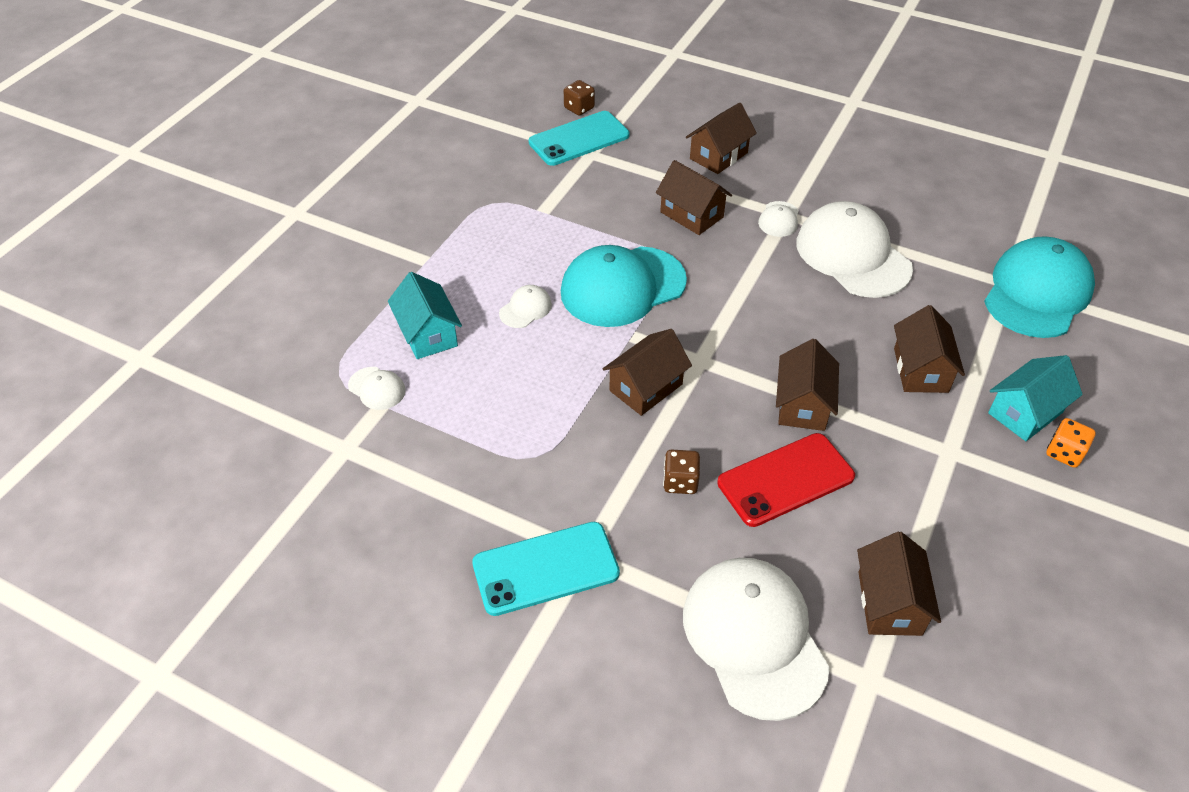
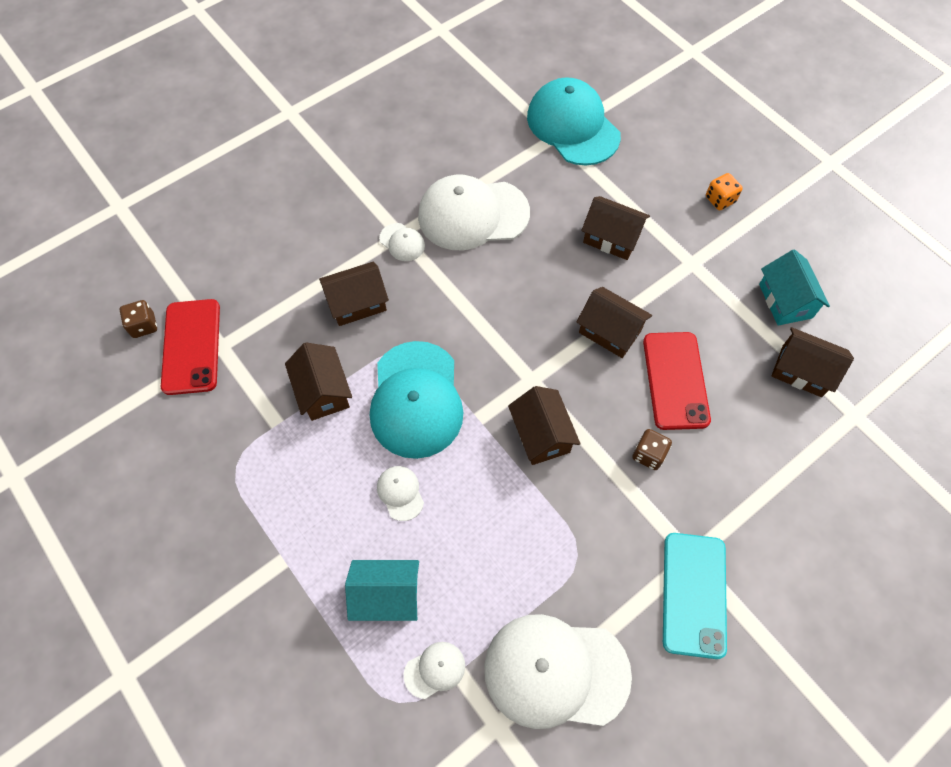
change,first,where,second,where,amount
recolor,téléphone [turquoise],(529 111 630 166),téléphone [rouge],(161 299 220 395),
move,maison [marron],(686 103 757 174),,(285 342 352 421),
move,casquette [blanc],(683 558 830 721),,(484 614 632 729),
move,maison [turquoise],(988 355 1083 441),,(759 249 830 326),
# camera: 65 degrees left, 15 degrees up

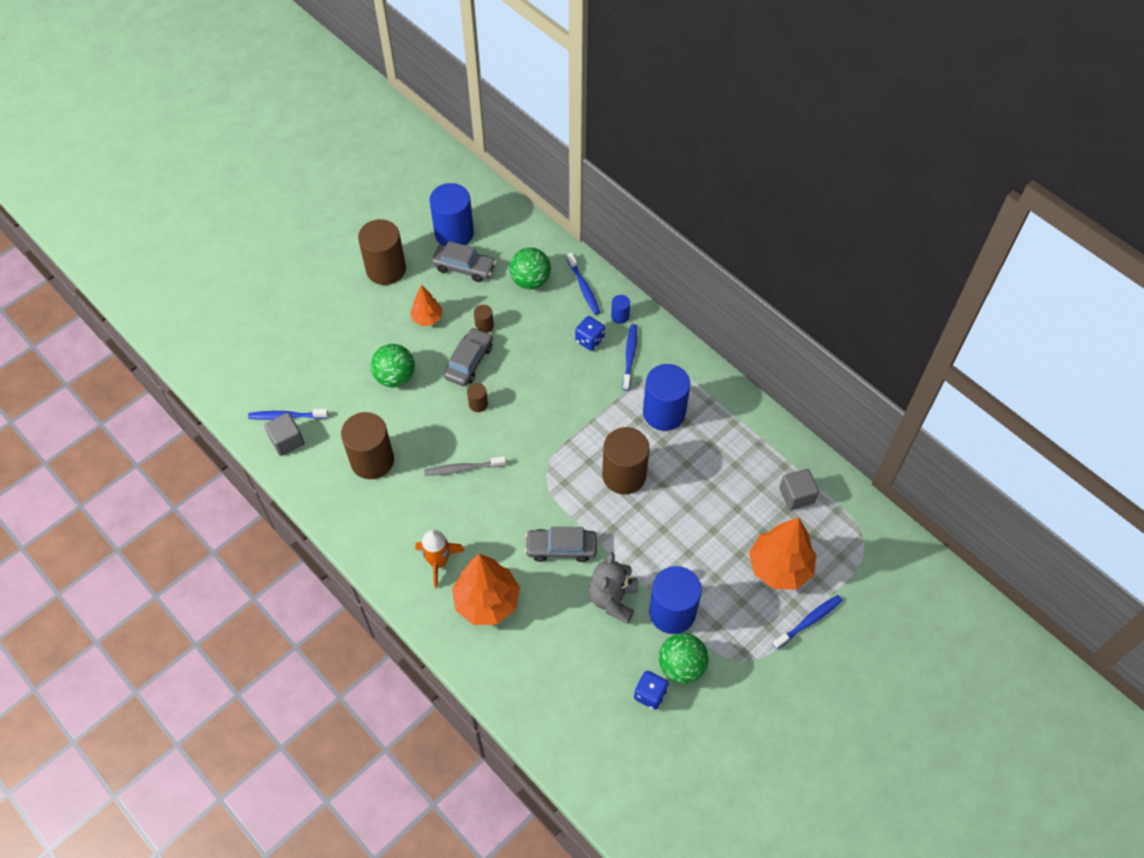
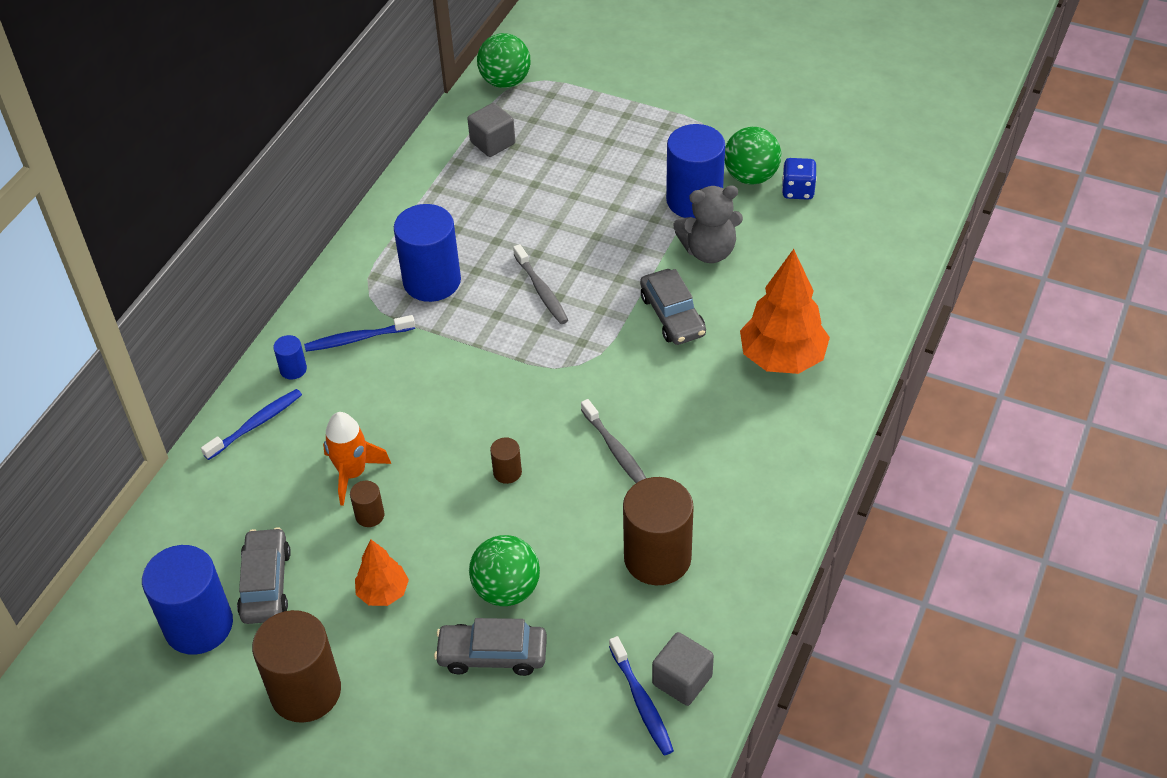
change,first,where,second,where,amount
move,fusée [orange],(415 530 464 588),,(323 412 391 506),
move,voiture [gris],(444 327 493 386),,(434 618 547 676),
move,balle [vert],(509 248 551 289),,(477 33 530 88),
replace,cylindre [marron],(602 427 650 494),brosse à dents [gris],(513 244 568 324),
delete,dé [bleu],(575 316 605 351),,,
delete,arbre [orange],(749 517 816 590),,,
delete,brosse à dents [bleu],(773 595 842 649),,,
# camera: 110 degrees left, 10 degrees down

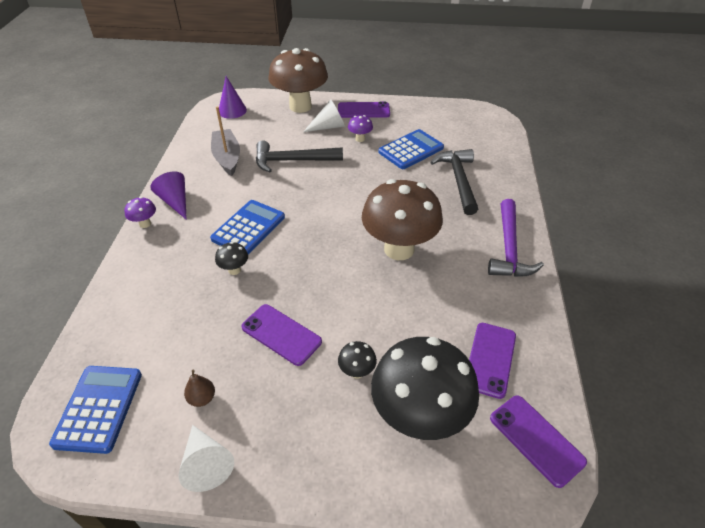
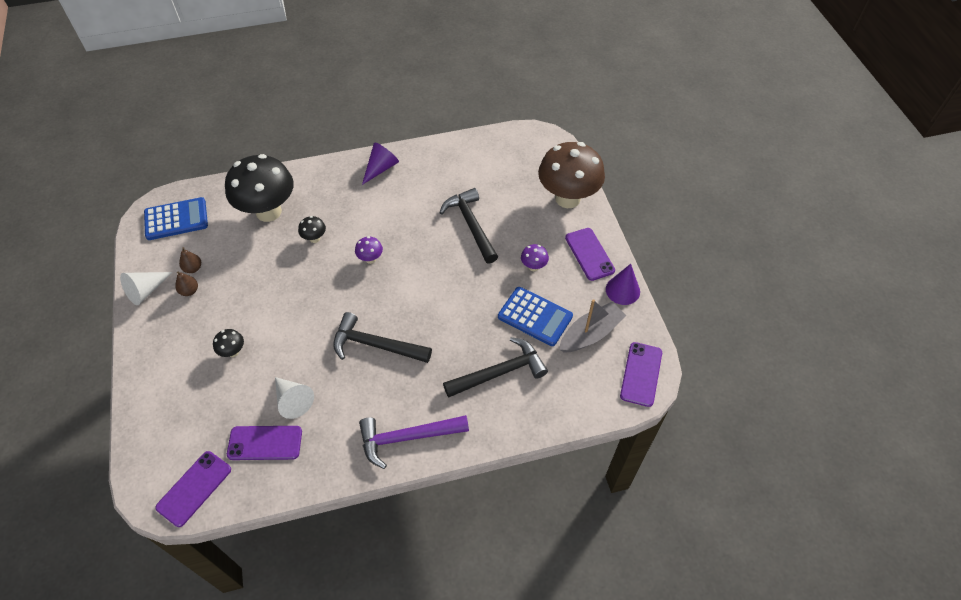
change,first,where,second,where,amount
insert,,,poire [marron],(175 272 198 296),
move,champignon [noir],(371 337 479 440),,(225 154 294 222),
move,cône [blanc],(303 99 345 132),,(275 377 314 419),
replace,champignon [marron],(362 179 443 260),marteau [noir],(333 312 432 363),
move,champignon [violet],(124 197 156 228),,(355 236 383 264),
move,bateau [gris],(211 106 240 176),,(559 299 626 353),
move,cône [violet],(219 76 247 119),,(606 264 640 305),
move,téléphone [violet],(241 304 322 366),,(620 342 662 407),
delete,calculatrice [bleu],(210 200 285 254),,,
# camera: 70 degrees right, 10 degrees up

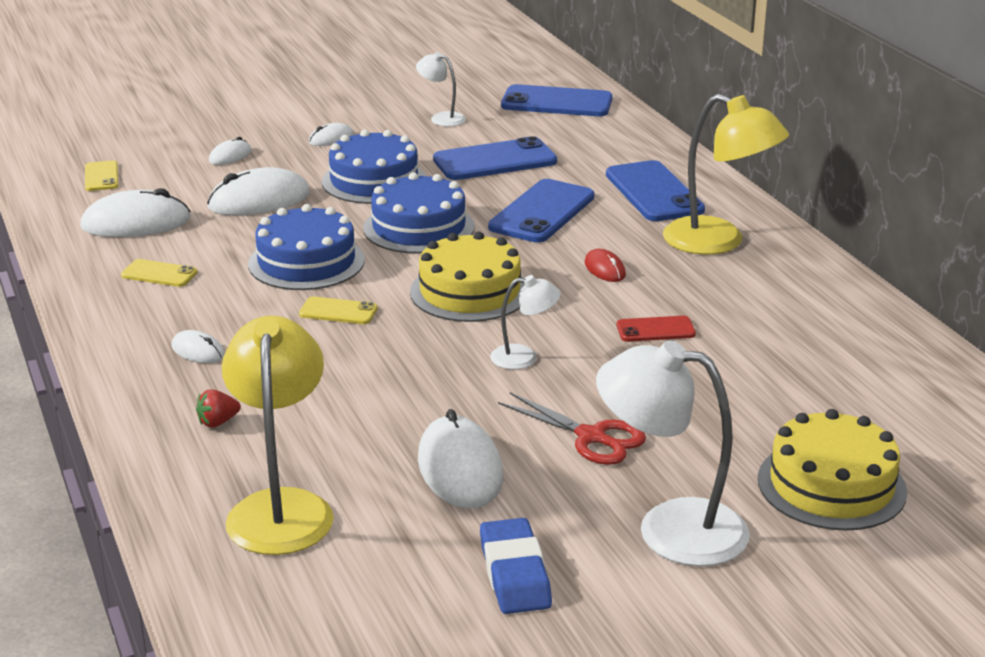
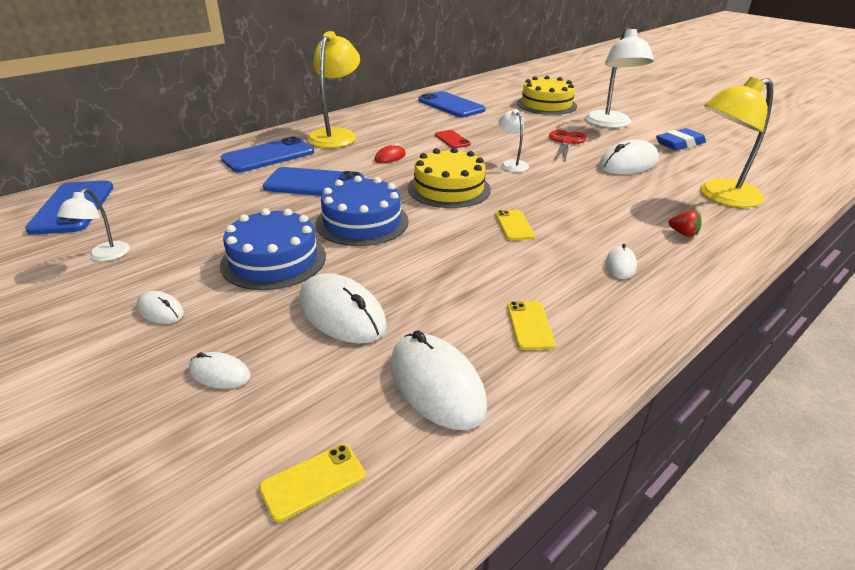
change,first,where,second,where,amount
move,téléphone [bleu],(433 136 557 180),,(419 91 486 117),
delete,gâteau [bleu],(248 204 365 290),,,
# camera: 110 degrees left, 5 degrees up

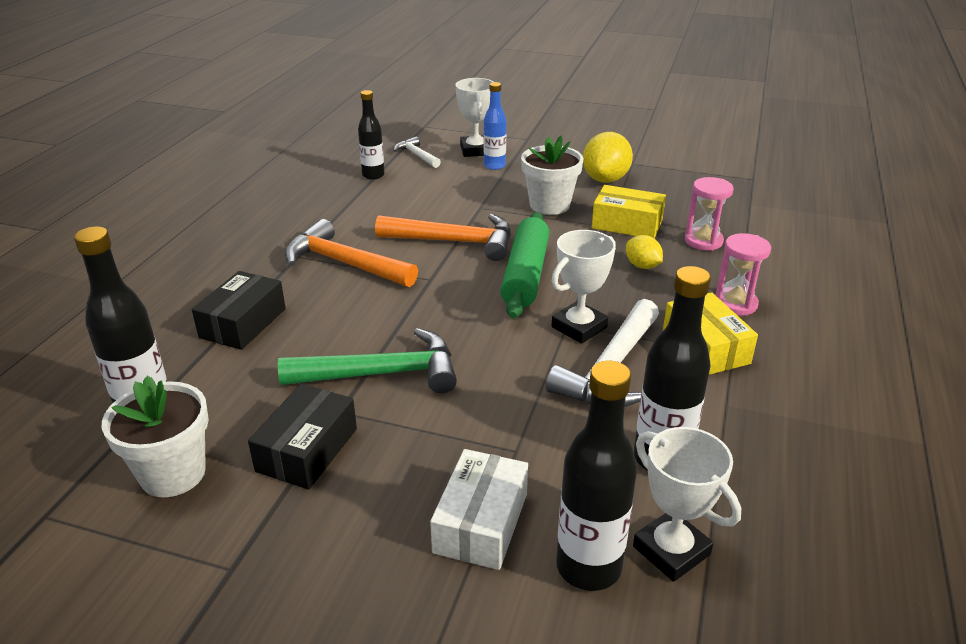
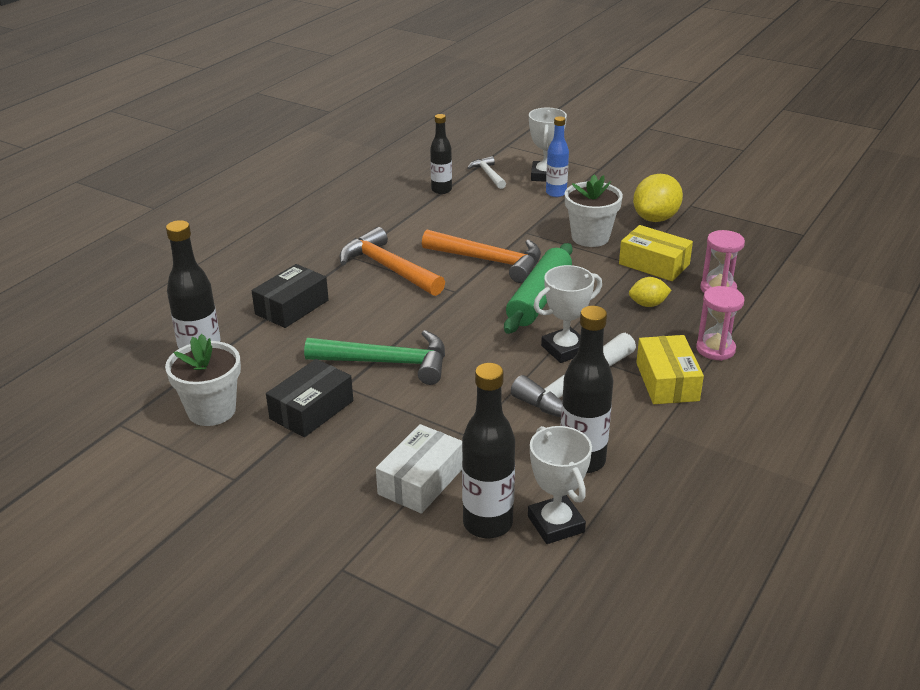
change,first,where,second,where,amount
rotate,citron [jaune],(626 235 663 269),,(629 277 672 307),75 degrees counterclockwise
# camera: 15 degrees right, 0 degrees up

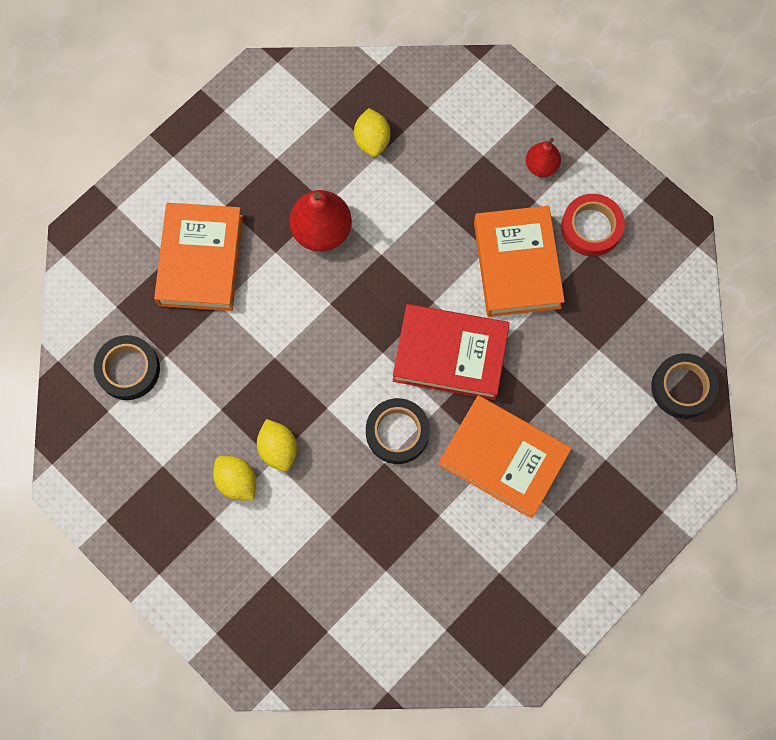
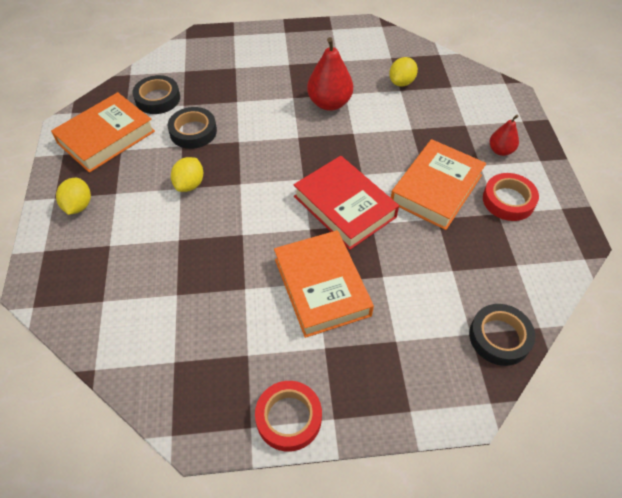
change,first,where,second,where,amount
move,livre [orange],(154 203 243 311),,(51 92 155 173),
move,citron [jaune],(213 456 256 501),,(56 178 91 215),
move,ruban adhésif [noir],(366 398 430 464),,(168 107 217 149),
insert,,,ruban adhésif [rouge],(255 381 322 452),
# camera: 40 degrees right, 20 degrees down

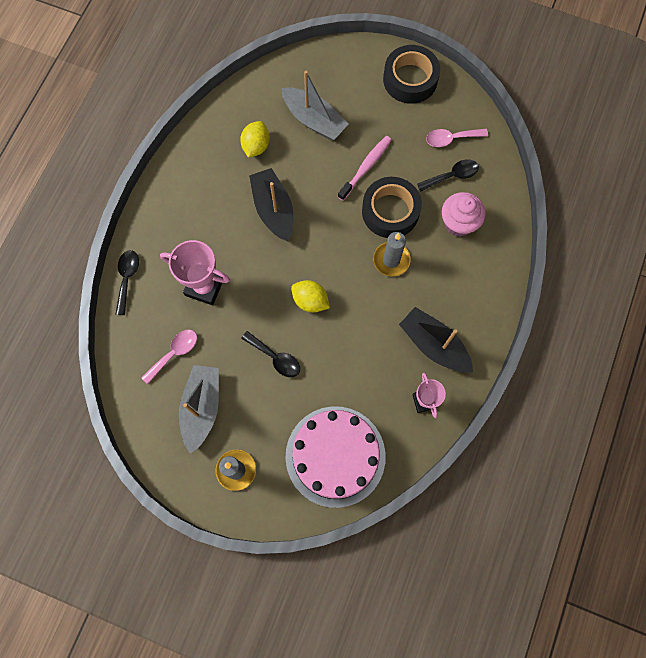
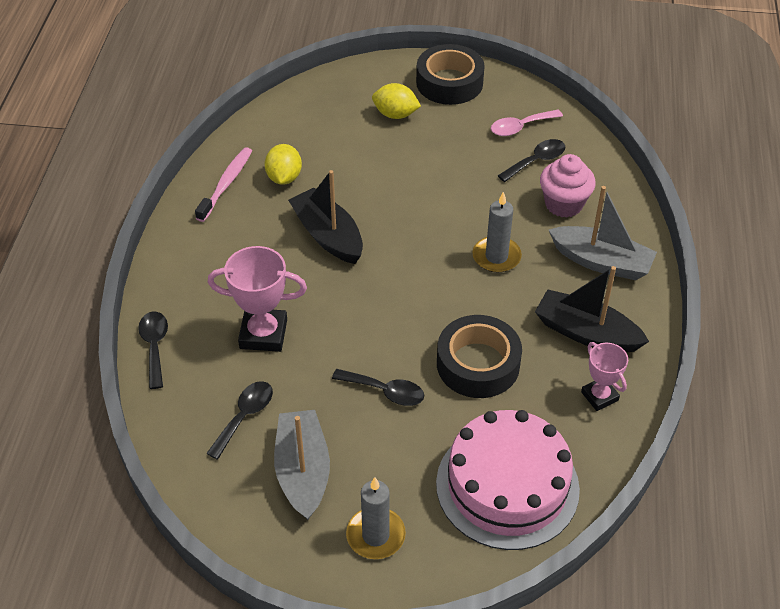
change,first,where,second,where,amount
move,brosse à dents [rose],(338 136 391 201),,(195 147 252 222),
recolor,cuillère [rose],(141 330 197 384),cuillère [noir],(206 381 273 460),
move,citron [jaune],(291 280 330 313),,(372 83 421 119),
move,ruban adhésif [noir],(362 177 422 238),,(437 315 522 398),
move,bateau [gris],(281 71 348 140),,(549 186 657 280),
# camera: 15 degrees left, 25 degrees down

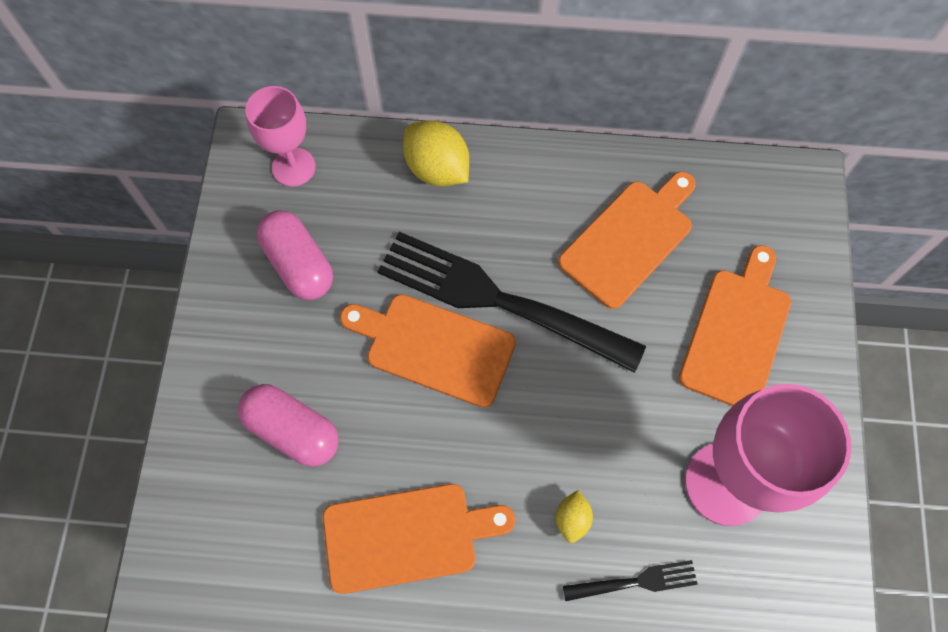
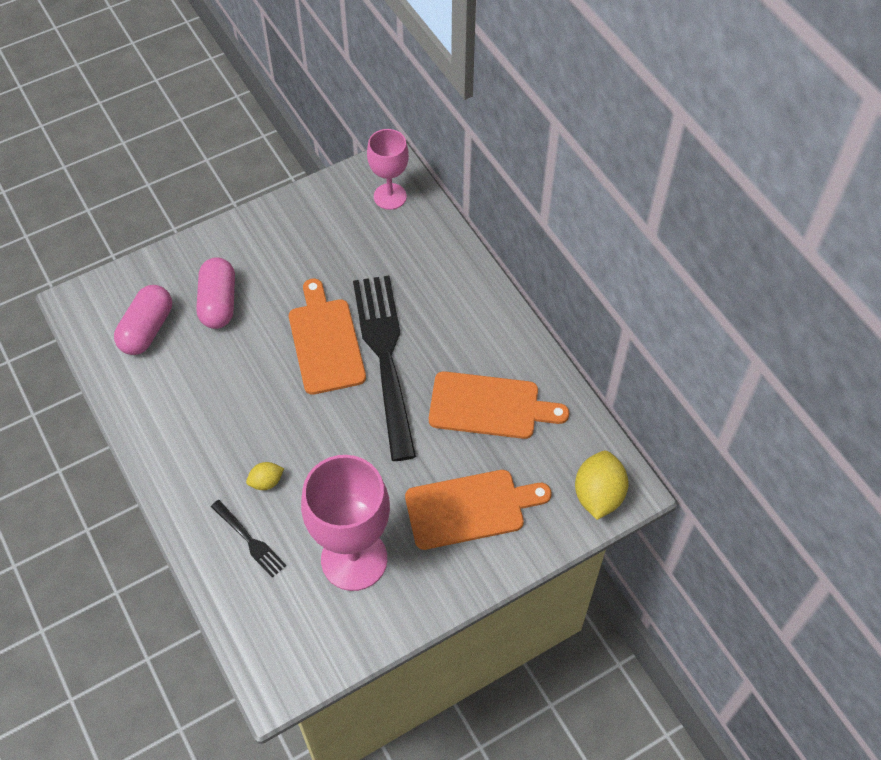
change,first,where,second,where,amount
move,gélule [rose],(257 210 333 300),,(114 285 172 355),
move,citron [jaune],(403 120 469 186),,(575 451 629 520),
delete,planche à découper [orange],(323 484 515 594),,,
# camera: 55 degrees right, 10 degrees down

